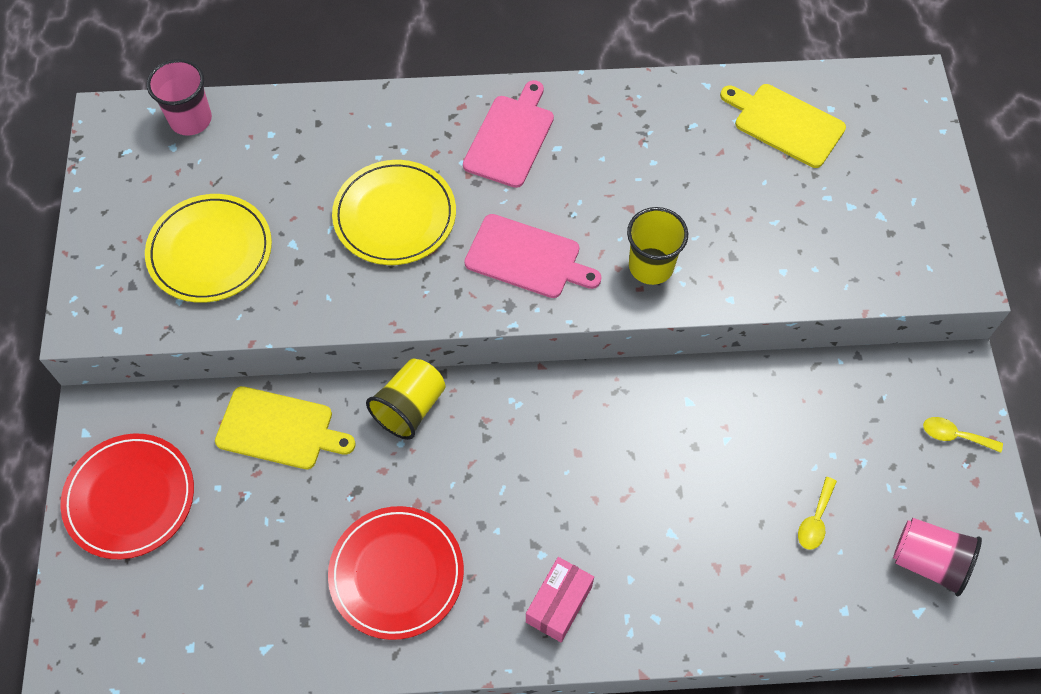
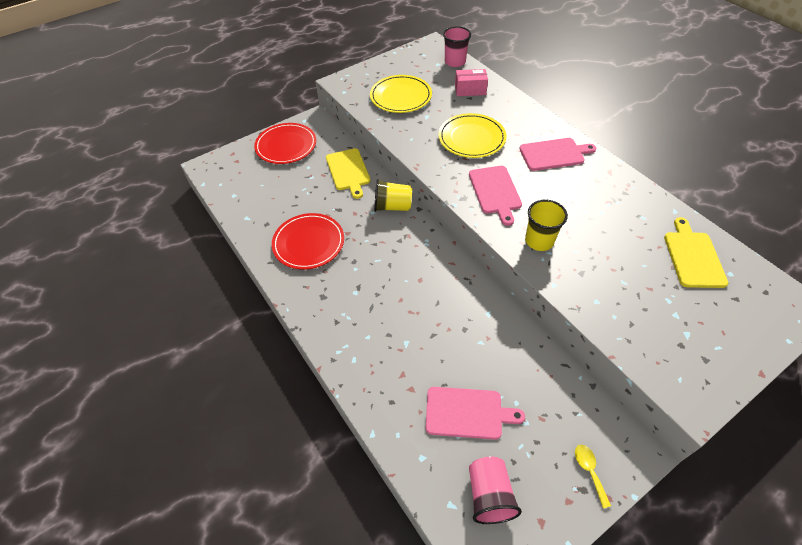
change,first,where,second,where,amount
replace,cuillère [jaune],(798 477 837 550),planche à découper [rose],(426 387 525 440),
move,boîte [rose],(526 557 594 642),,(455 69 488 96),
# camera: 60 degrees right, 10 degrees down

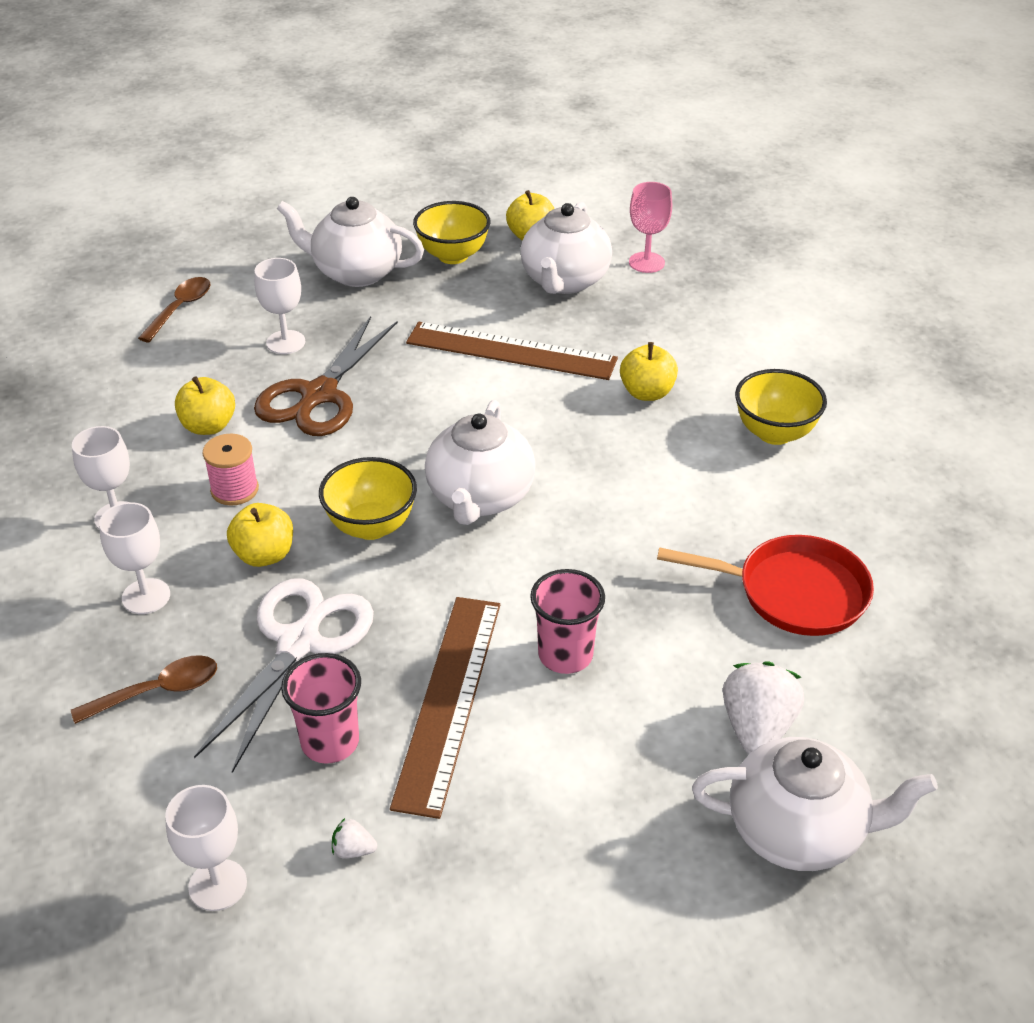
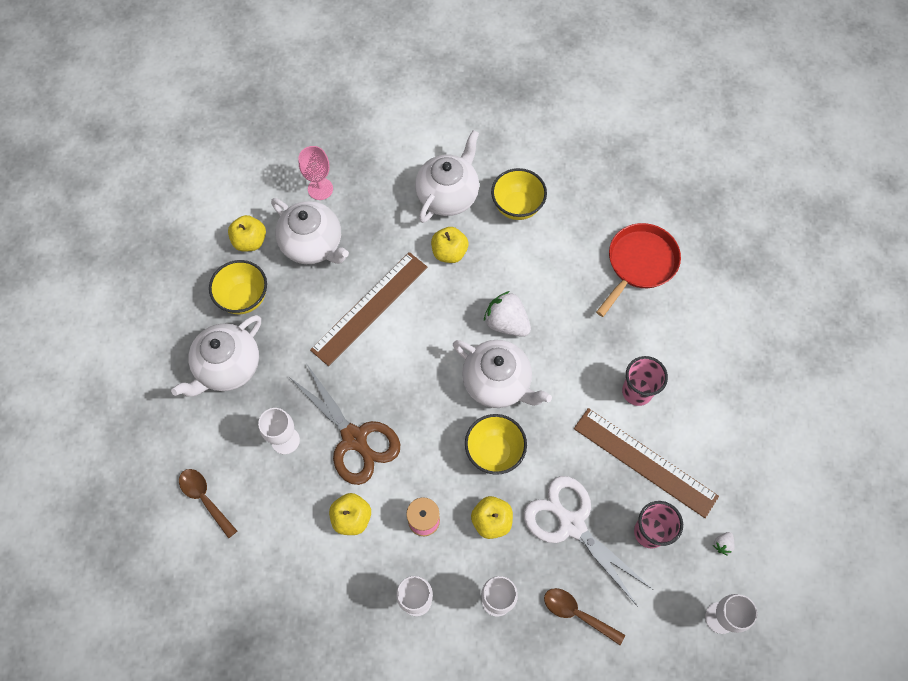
change,first,where,second,where,amount
move,théière [blanc],(692 737 938 871),,(415 130 479 223),
move,fraise [blanc],(723 661 804 754),,(484 291 531 337),
rotate,cuillère [marron],(71 655 217 724),,(544 588 625 645),60 degrees counterclockwise
# camera: 65 degrees left, 25 degrees up

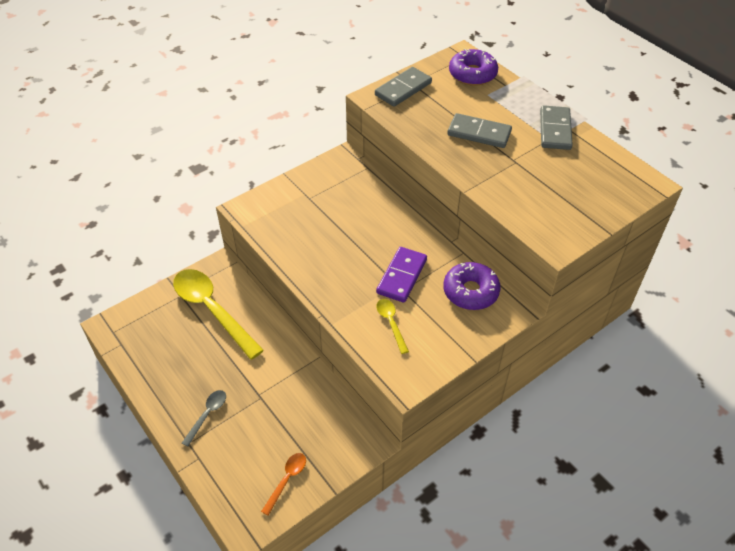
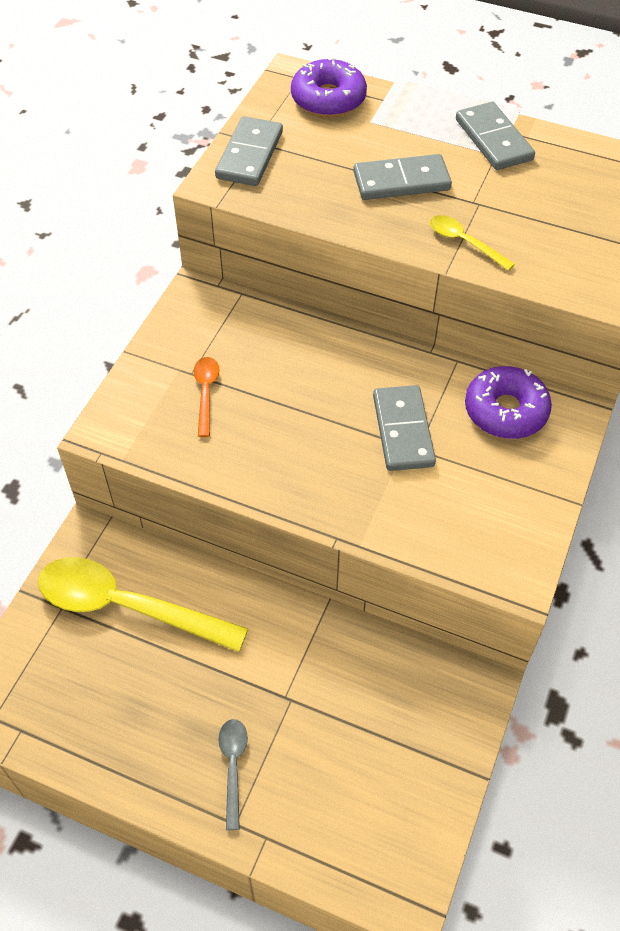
change,first,where,second,where,amount
move,cuillère [orange],(261 453 306 516),,(194 357 220 437),
recolor,domino [violet],(376 247 427 303),domino [gris],(373 385 436 471),
move,cuillère [jaune],(377 299 409 354),,(430 215 515 271),
# camera: 30 degrees left, 5 degrees up

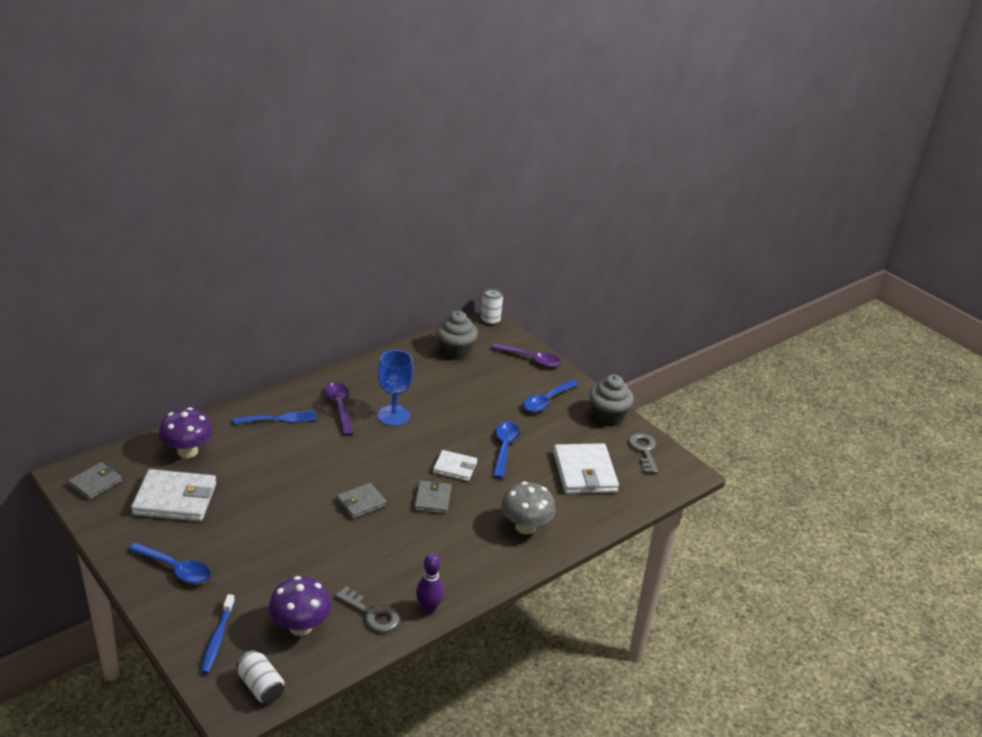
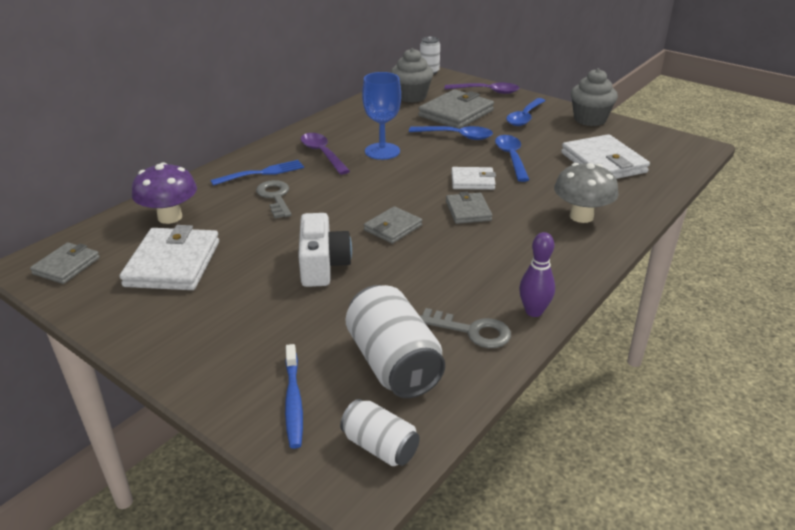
change,first,where,second,where,amount
rotate,portefeuille [blanc],(131 469 216 522),,(120 225 219 290),75 degrees counterclockwise
move,clé [gris],(629 433 658 473),,(256 180 291 218),
insert,,,appareil photo [blanc],(298 213 352 287),
replace,champignon [violet],(269 576 332 636),canette [blanc],(346 285 445 398),
move,cuillère [bleu],(128 543 211 584),,(409 126 493 140),
insert,,,portefeuille [gris],(418 89 494 129),
# camera: 10 degrees left, 0 degrees up

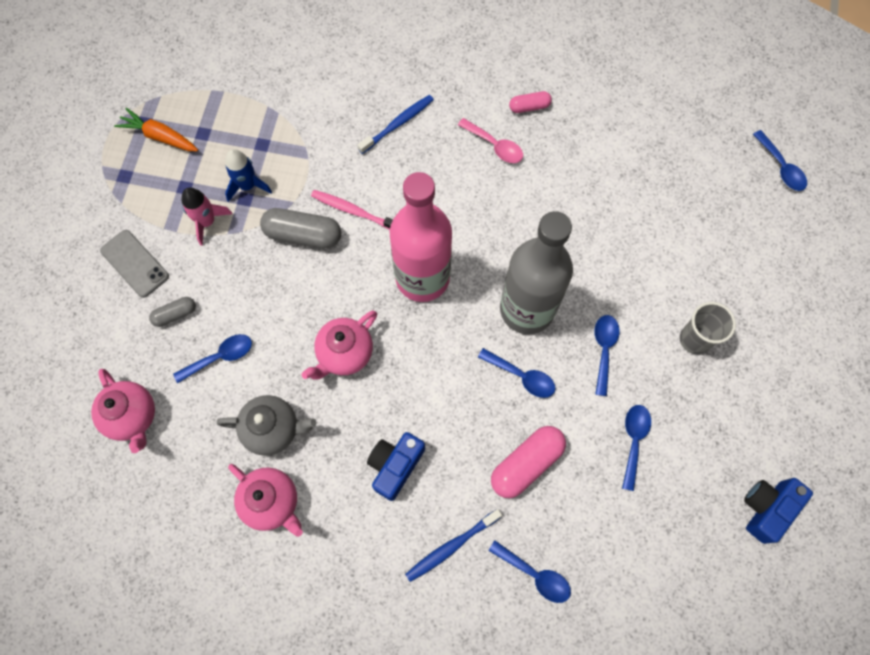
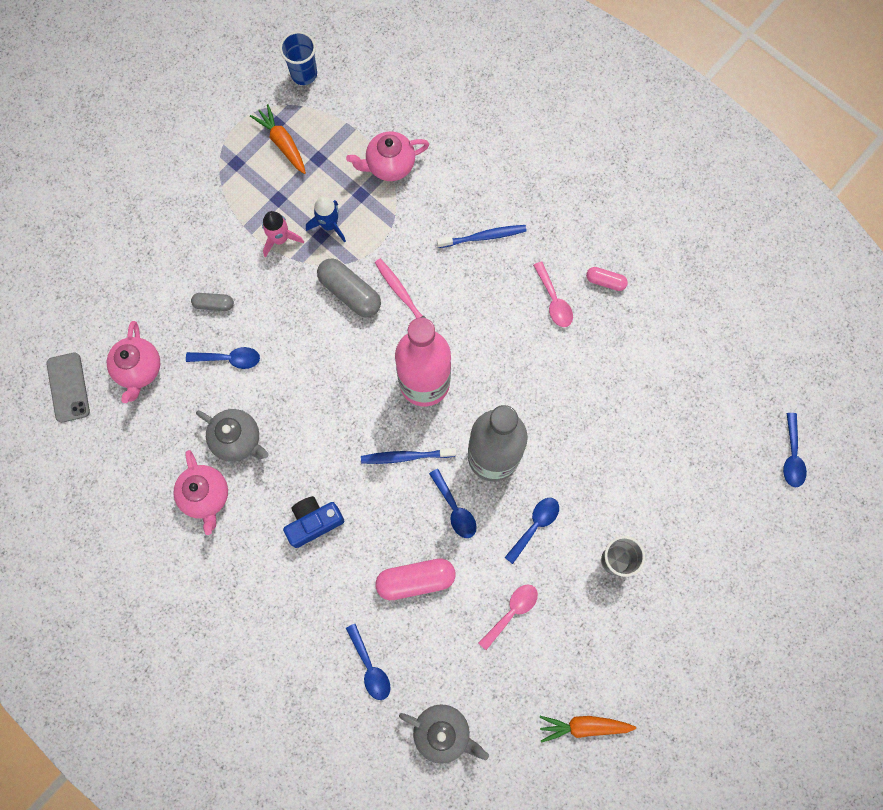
change,first,where,second,where,amount
move,téléphone [gris],(100 230 169 298),,(47 352 90 423),
insert,,,gobelet [bleu],(280 31 317 85),
move,théière [rose],(302 310 377 380),,(346 131 429 181),
move,brosse à dents [bleu],(405 509 502 582),,(361 448 456 464),
insert,,,théière [gris],(399 704 489 764),
recolor,cuillère [bleu],(622 405 651 491),cuillère [rose],(479 585 538 650),
replace,appareil photo [bleu],(744 478 813 544),carotte [orange],(539 716 636 743),
# camera: 30 degrees right, 5 degrees up

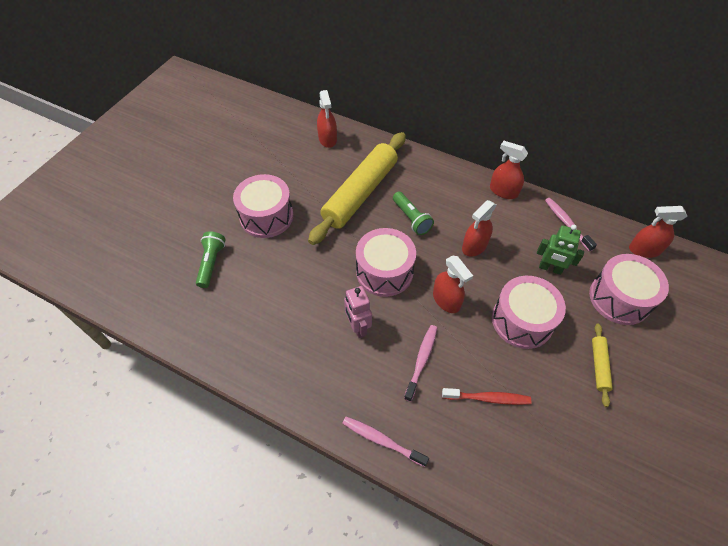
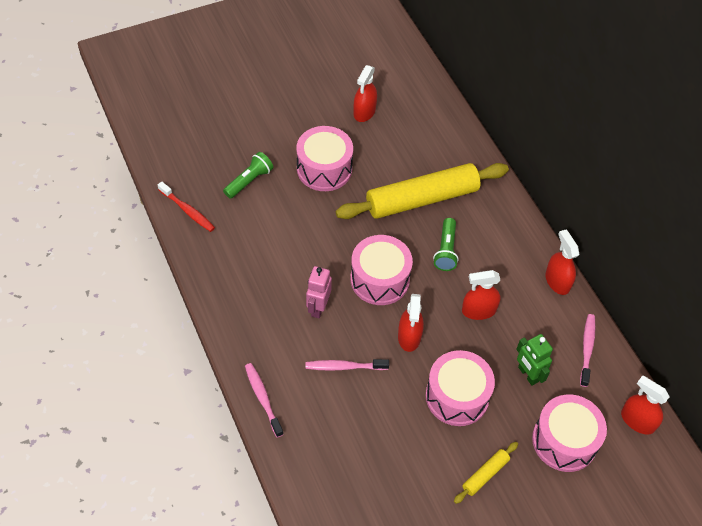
change,first,where,second,where,amount
move,brosse à dents [rouge],(442 388 531 405),,(158 181 215 232),
rotate,brosse à dents [rose],(404 325 437 402),,(305 359 389 371),150 degrees counterclockwise
move,vaporisateur [rouge],(317 90 337 148),,(353 65 377 122),
# camera: 35 degrees right, 0 degrees up

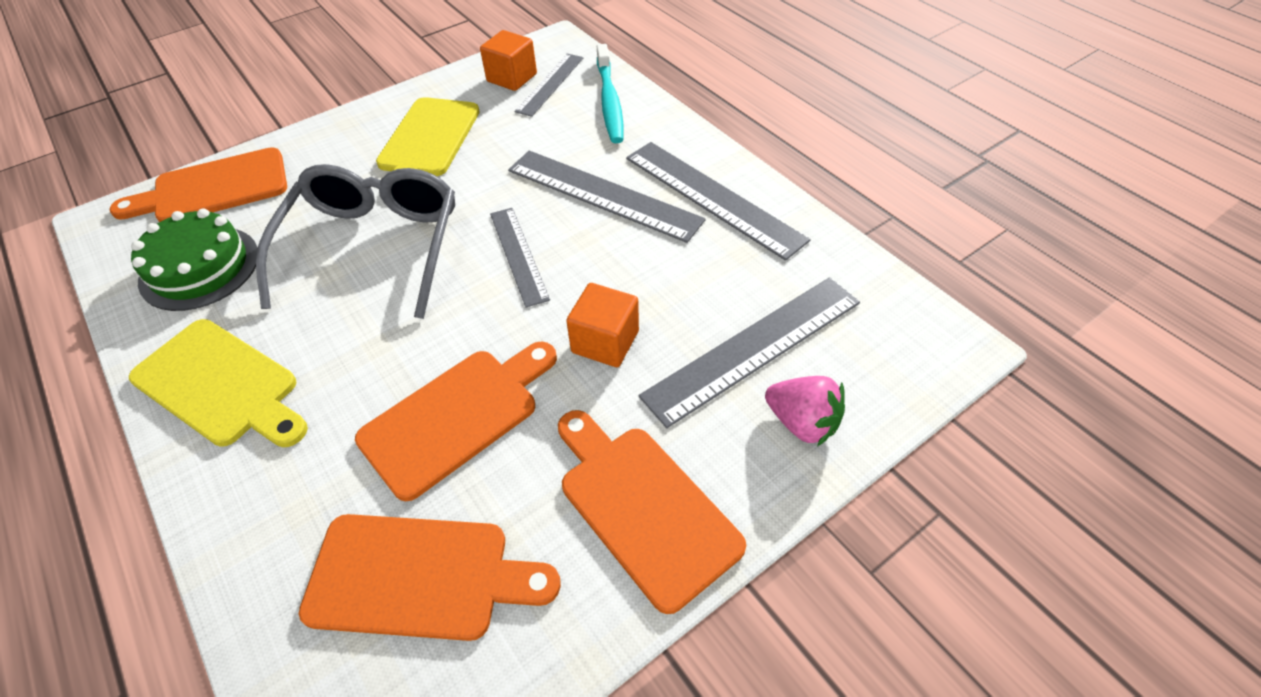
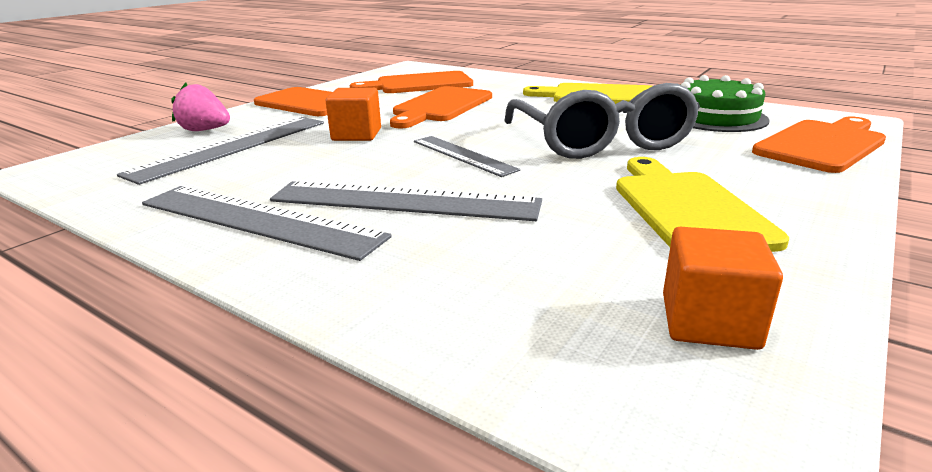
change,first,where,second,where,amount
delete,règle [gris],(515 54 583 117),,,
delete,brosse à dents [turquoise],(597 44 624 143),,,
# camera: 160 degrees right, 25 degrees down

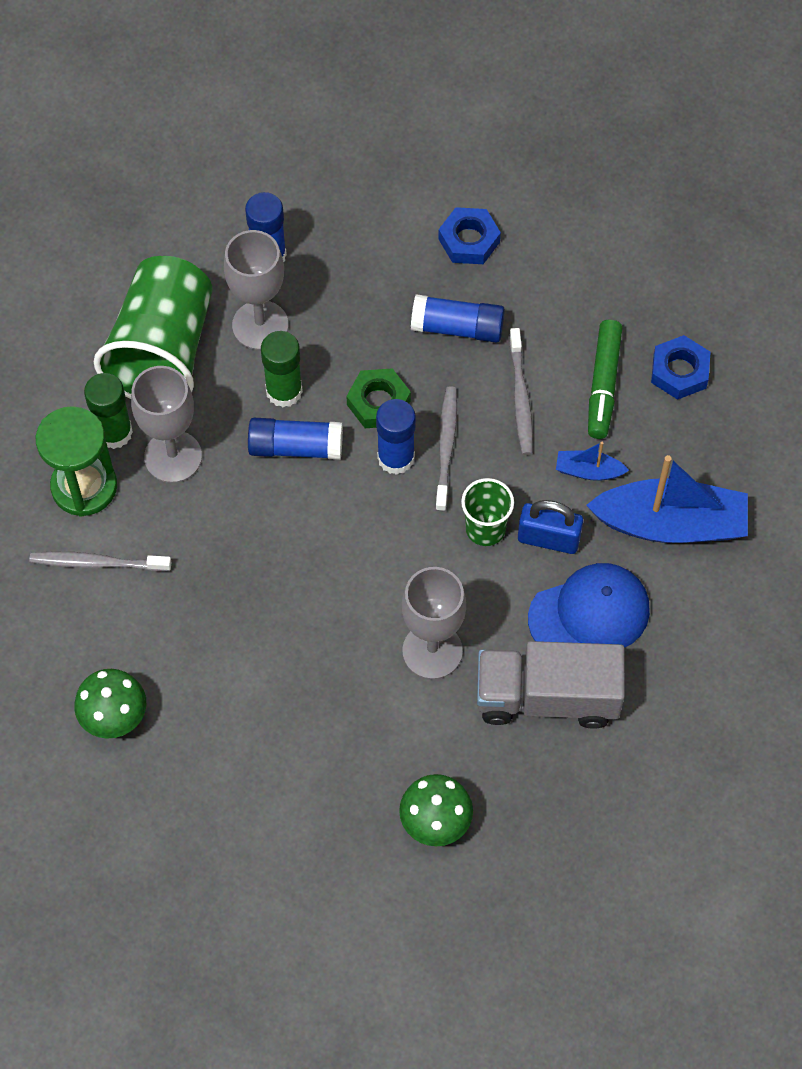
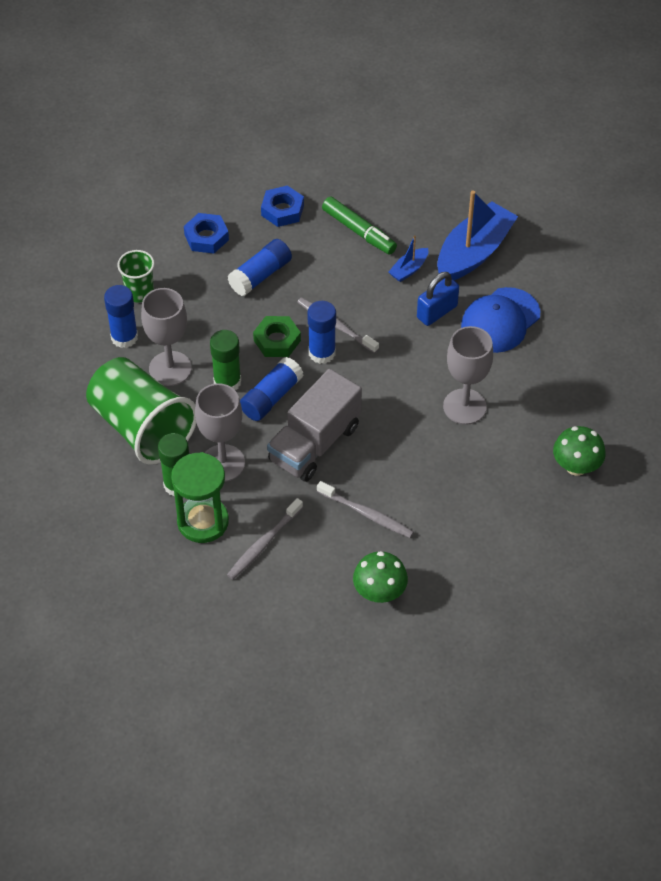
change,first,where,second,where,amount
move,gobelet [vert],(461 478 514 546),,(117 250 155 303),
move,écrou [bleu],(651 335 711 400),,(261 185 304 227),
move,camion [gris],(477 641 625 729),,(267 369 362 482),
move,brosse à dents [gris],(509 328 533 455),,(317 481 414 538),
rotate,casquette [bleu],(528 563 650 648),,(461 287 540 353),150 degrees counterclockwise
# camera: 55 degrees left, 10 degrees down

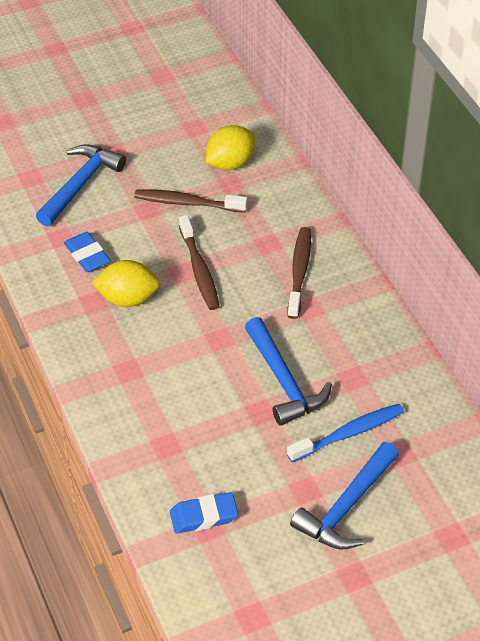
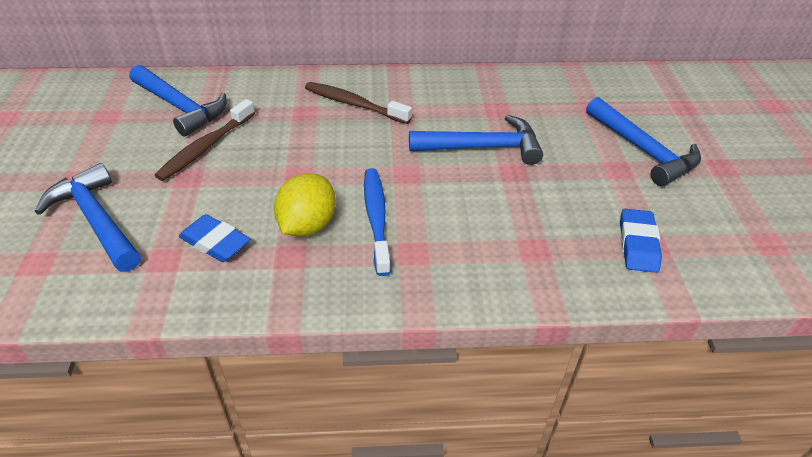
change,first,where,second,where,amount
replace,citron [jaune],(206 125 255 170),marteau [bleu],(129 65 227 137),
rotate,gomme [bleu],(64 232 111 272),,(179 214 250 262),45 degrees clockwise
move,brosse à dents [bleu],(287 404 404 462),,(364 168 391 276),
delete,brosse à dents [marron],(179 215 220 310),,,
# camera: 70 degrees left, 5 degrees down

